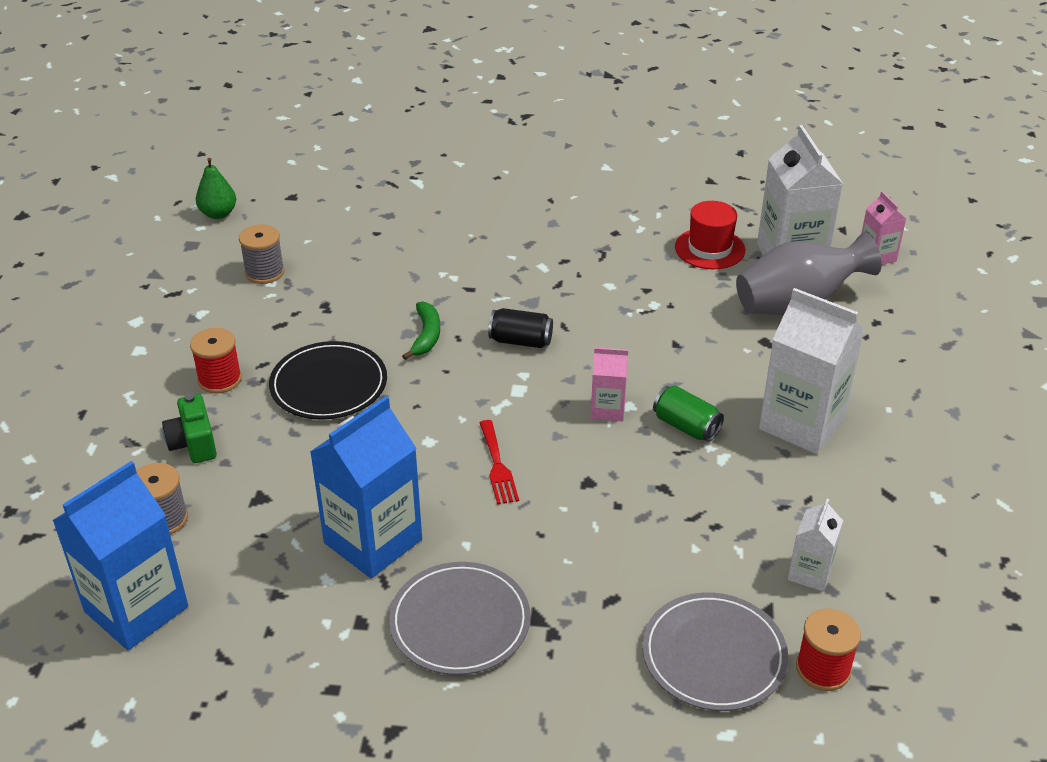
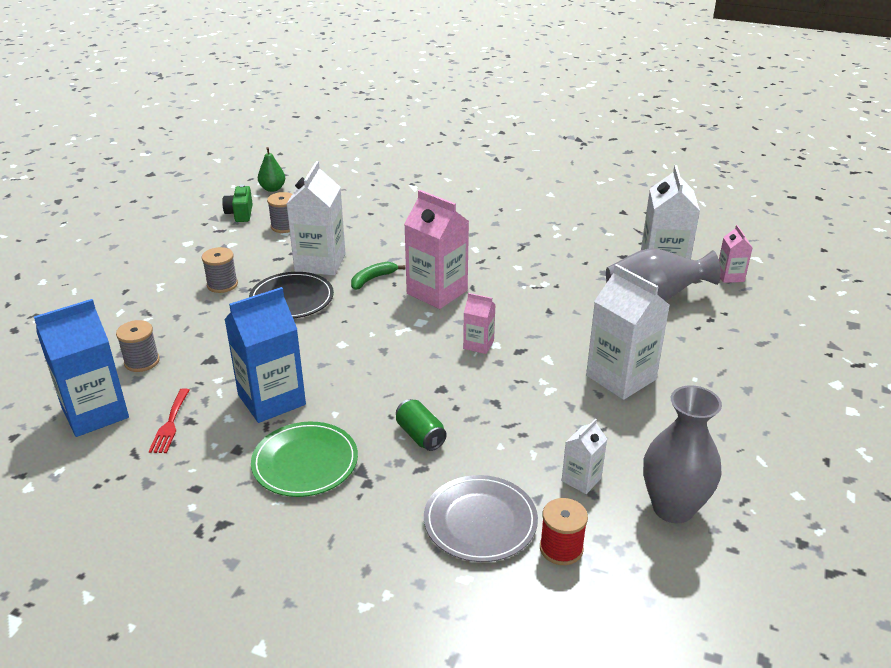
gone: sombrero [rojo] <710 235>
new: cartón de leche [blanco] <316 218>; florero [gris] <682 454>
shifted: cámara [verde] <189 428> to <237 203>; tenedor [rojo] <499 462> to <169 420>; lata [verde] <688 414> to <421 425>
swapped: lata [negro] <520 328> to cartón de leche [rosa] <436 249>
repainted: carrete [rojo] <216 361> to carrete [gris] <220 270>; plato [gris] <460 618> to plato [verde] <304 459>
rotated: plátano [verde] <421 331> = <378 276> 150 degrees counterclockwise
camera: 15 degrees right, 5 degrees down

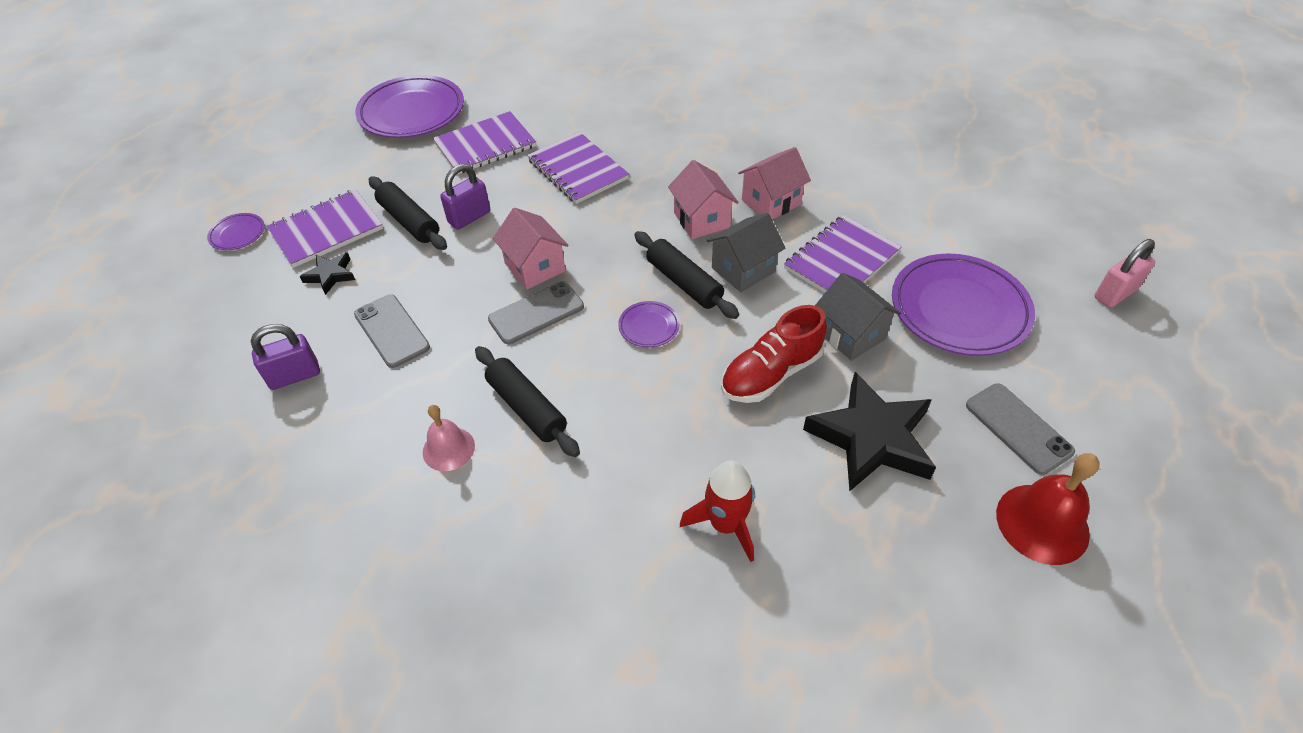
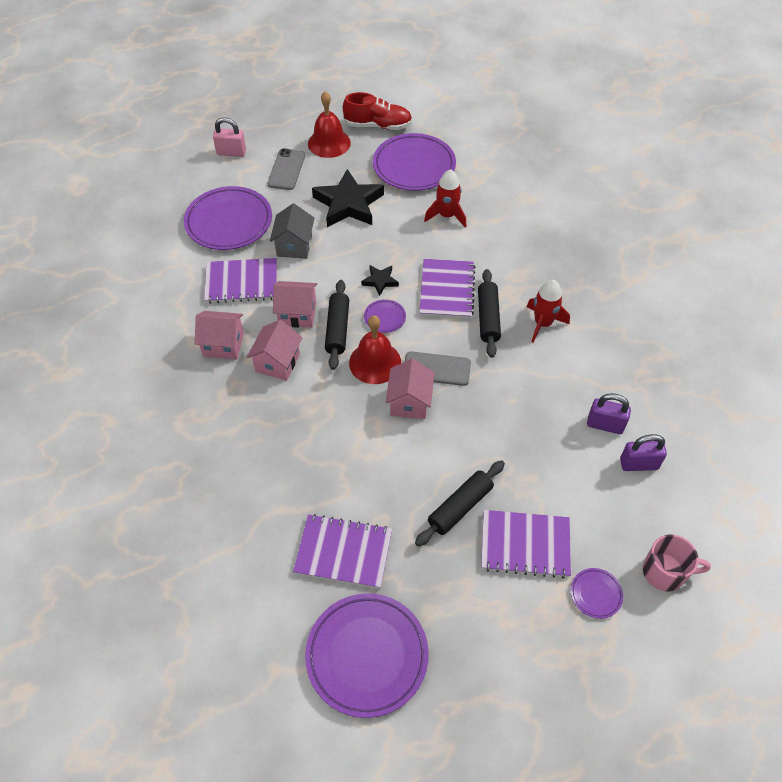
gone: móvil [gris] <392 331>
new: campana [rojo] <375 349>; plato [morado] <414 162>; taza [rosa] <677 563>
shifted: estrella [negro] <327 274> to <380 280>; candado [morado] <465 197> to <643 452>; cuaderno [morado] <578 168> to <447 289>; zapato [rojo] <774 354> to <377 111>; candado [rosa] <1125 273> to <229 137>
swapped: campana [rosa] <449 438> to cohete [rojo] <548 311>
repainted: casa [gris] <746 252> to casa [rosa] <295 304>
rotated: rodillo [negro] <408 213> = <460 503> 45 degrees clockwise
camera: 140 degrees left, 5 degrees up

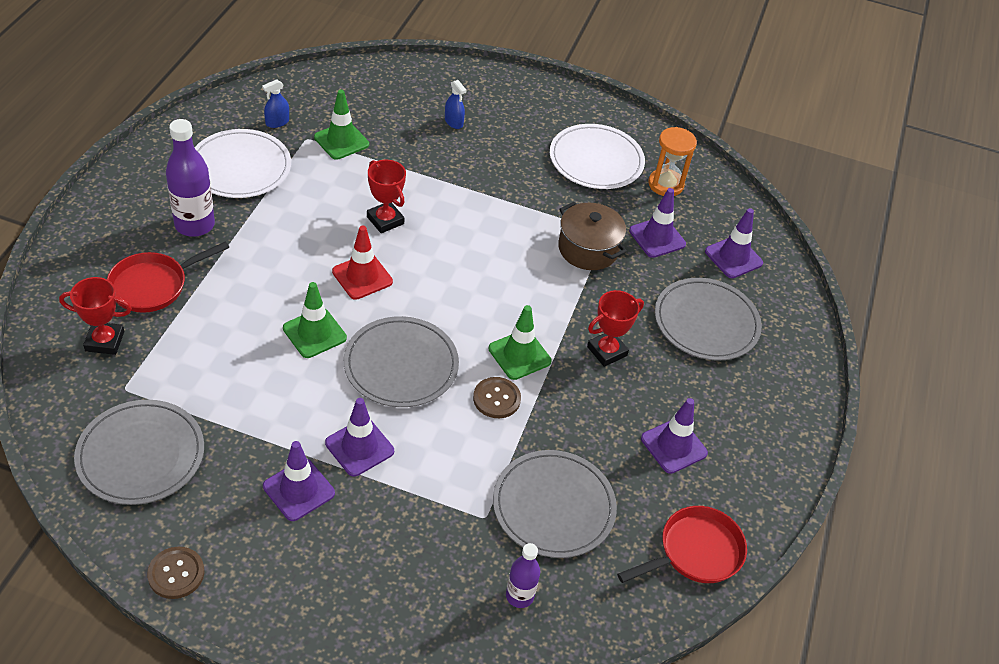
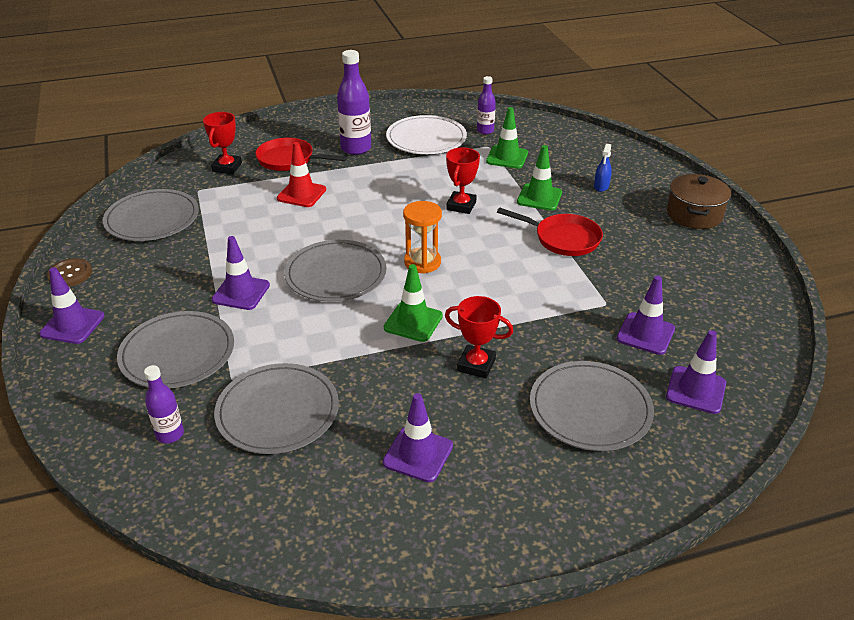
gone: botón [marrón] <497 397>; plato [blanco] <597 156>
new: plato [gris] <175 349>
shifted: cono de tráfico [morado] <299 481> to <72 305>; cono de tráfico [verde] <315 320> to <539 178>; cono de tráfico [rojo] <362 263> to <301 174>; olla [marrón] <592 236> to <699 201>; sartén [rojo] <682 544> to <550 232>; reloj de arena [naranja] <672 161> to <422 237>
swapped: pulverizador [azul] <275 103> to botella [morado] <486 105>
rotated: trofeo [rojo] <95 316> = <222 143> 45 degrees clockwise
camera: 60 degrees right, 10 degrees down

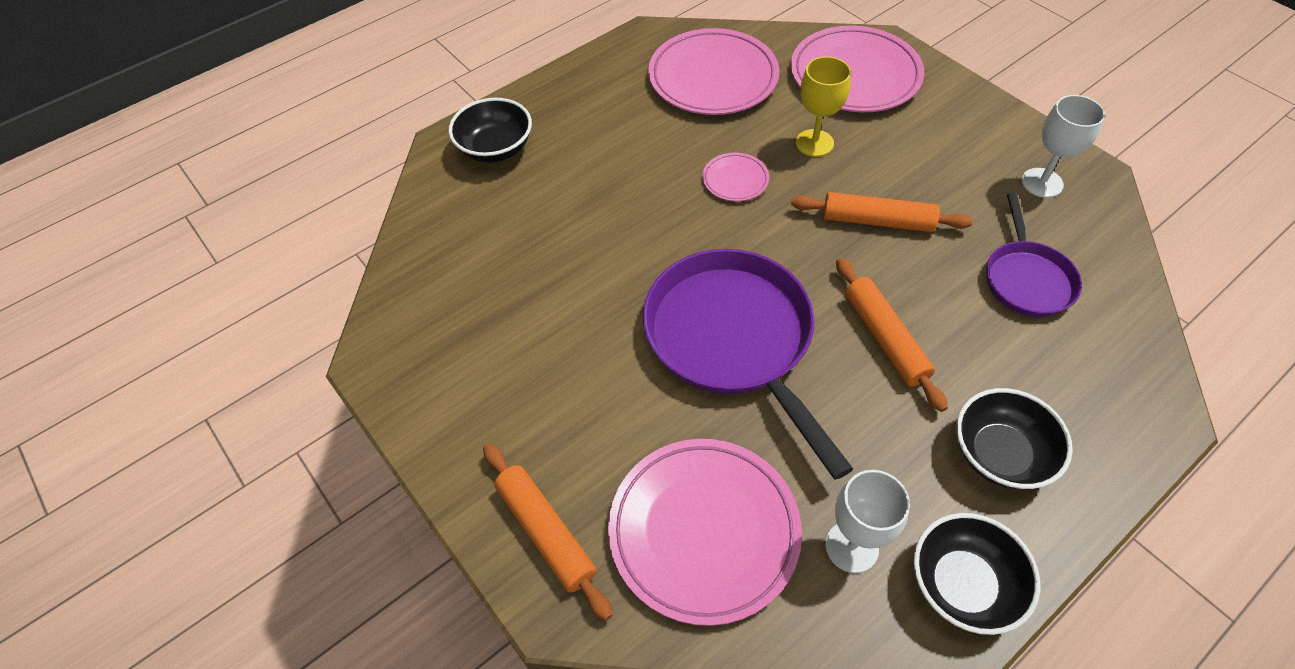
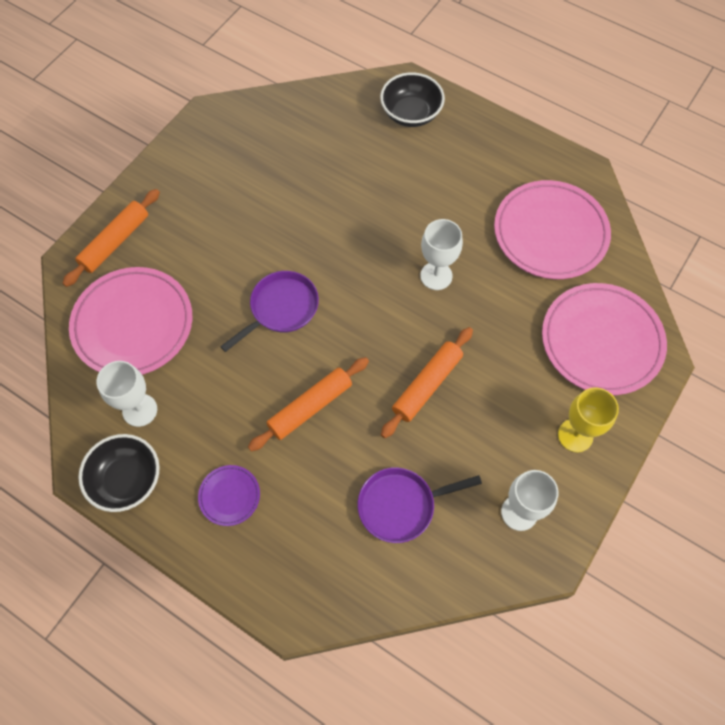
shifted: copa [amarillo] <823 106> to <588 419>
swapped: plato [rosa] <735 177> to copa [blanco] <441 254>; cuenco [negro] <1014 438> to plato [morado] <229 495>
rotated: rodillo [naranja] <882 212> = <427 382> 45 degrees clockwise
scaled: sartén [morado] <748 364> = <269 311> x0.55
camera: 70 degrees right, 10 degrees up

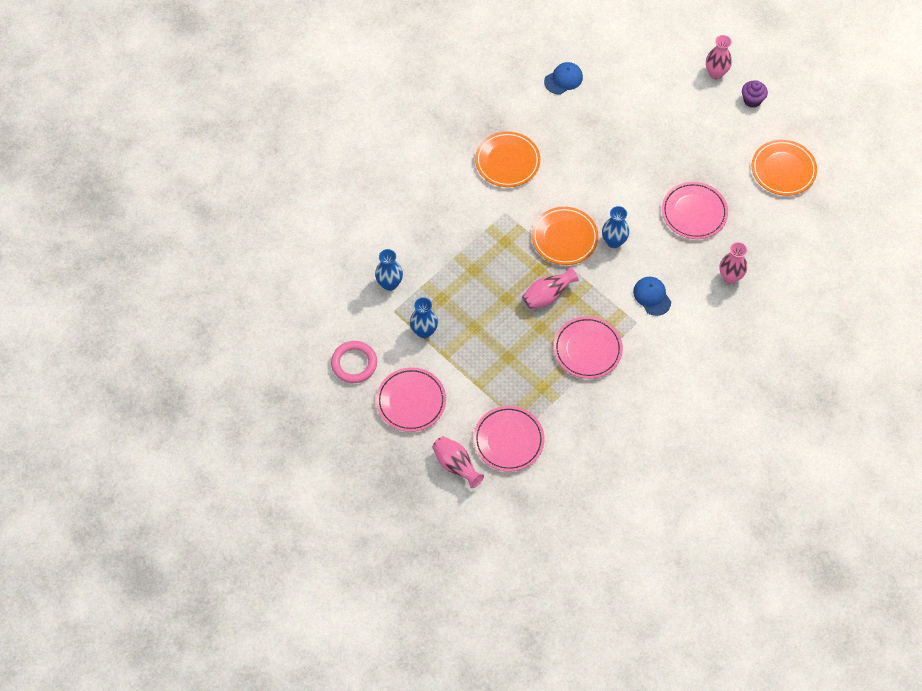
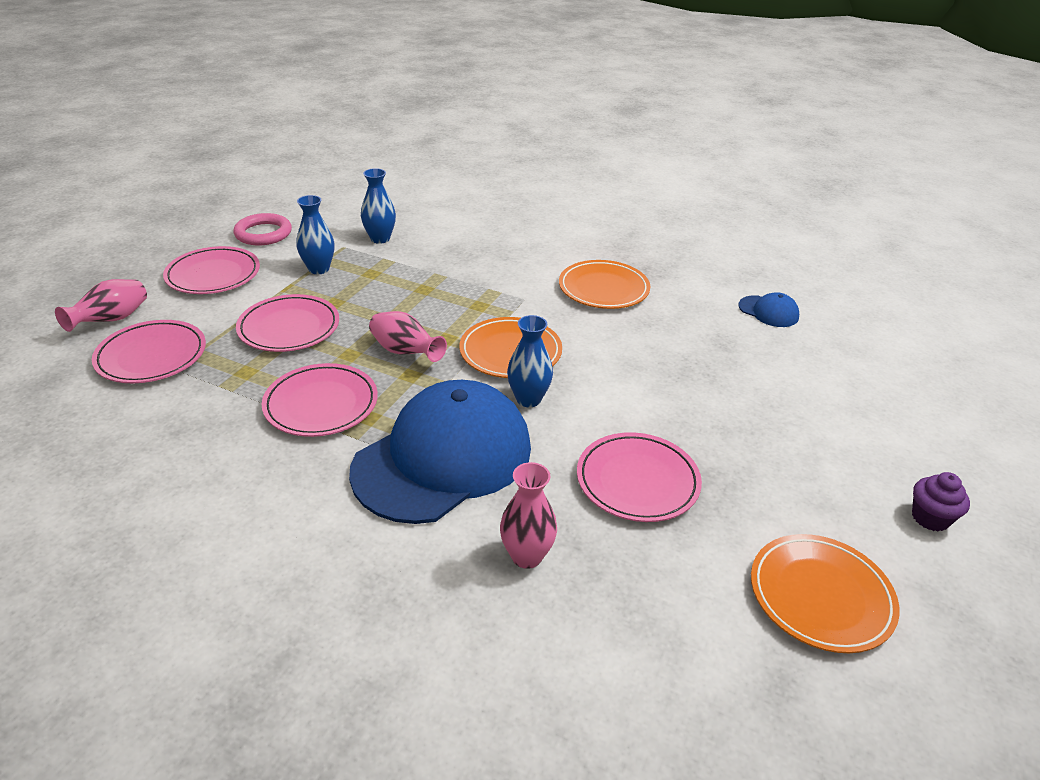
gone: florero [rosa] <719 57>
new: plato [rosa] <287 323>
scaled: gorra [azul] <652 296> = <440 452> x2.46
camera: 70 degrees right, 25 degrees down

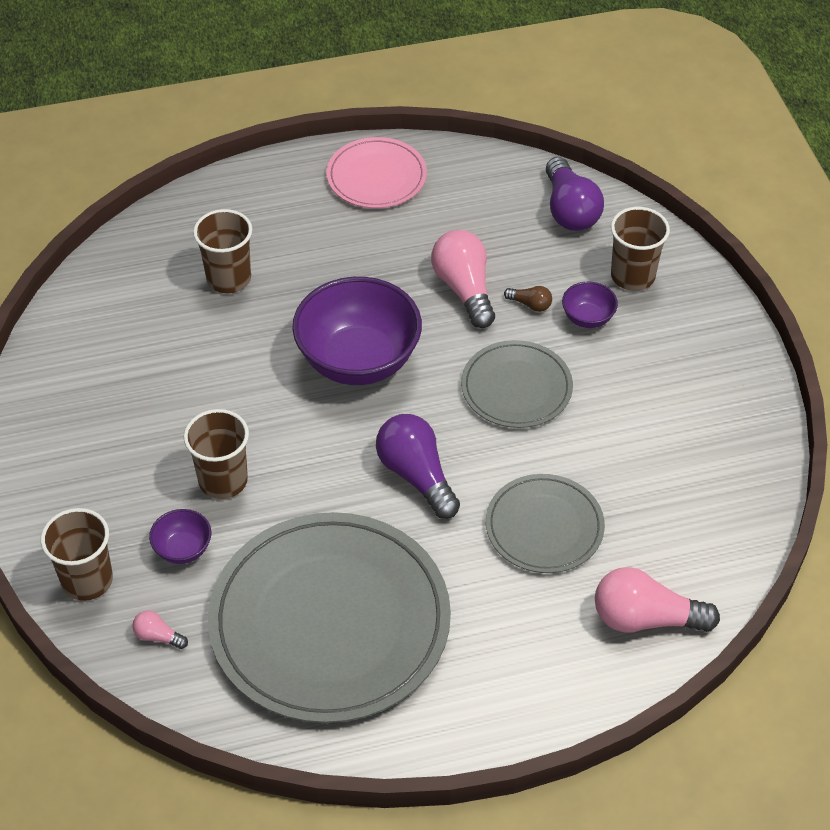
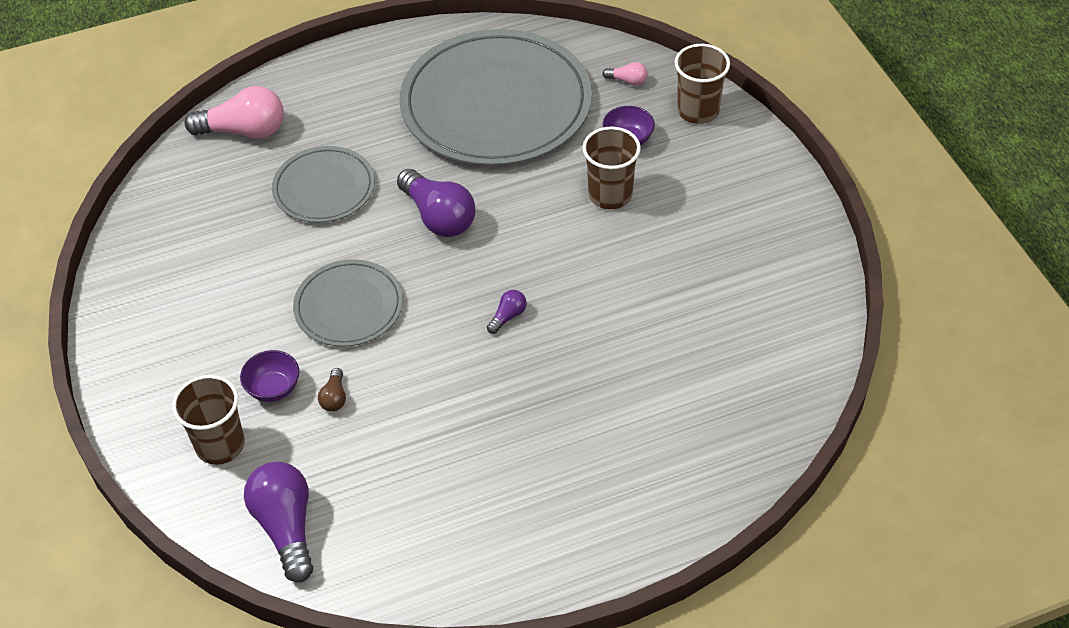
gone: vaso [marrón] <222 251>; plato [rosa] <376 172>; bombilla [rosa] <463 279>
swapped: cuenco [morado] <357 331> to bombilla [morado] <507 312>
rotated: bombilla [marrón] <528 299> = <332 390> 105 degrees counterclockwise
camera: 175 degrees right, 0 degrees up

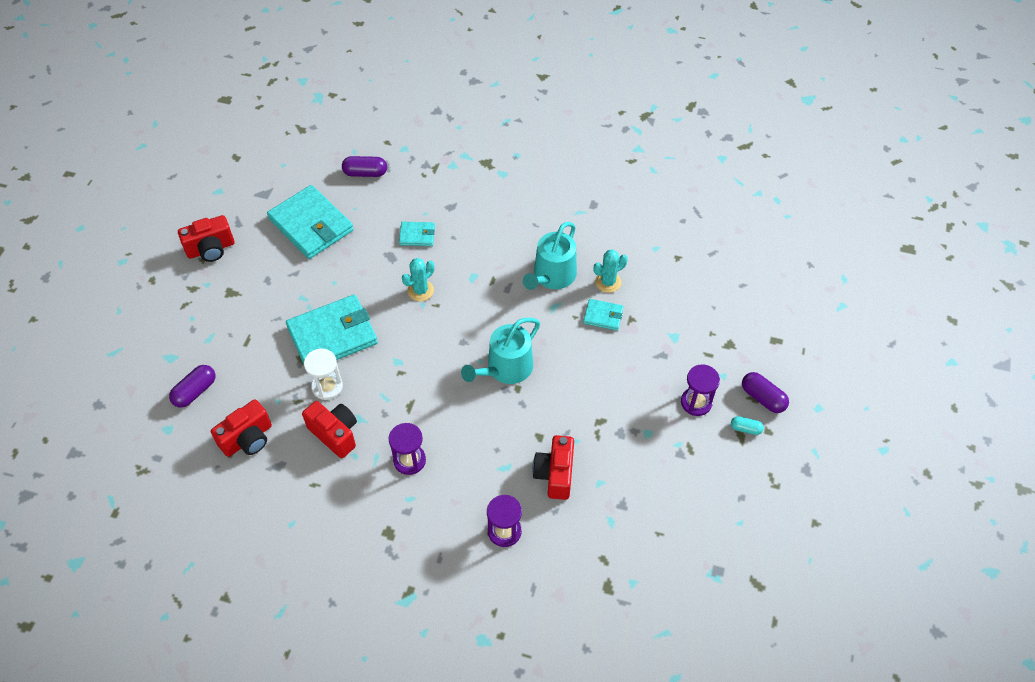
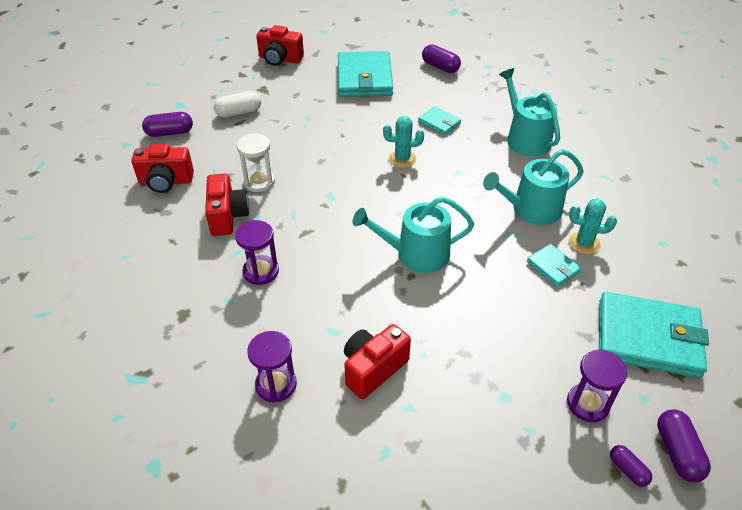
new: cápsula [blanco] <237 104>; regadera [turquesa] <529 112>
shifted: cartera [turquesa] <332 329> to <654 335>
repainted: cápsula [turquesa] <747 425> to cápsula [morado] <631 466>
camera: 40 degrees right, 10 degrees down

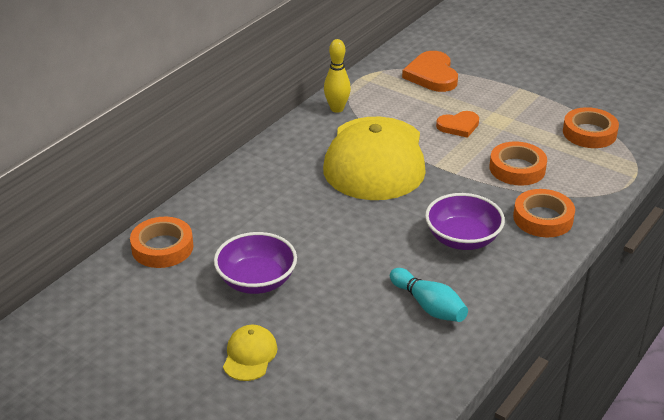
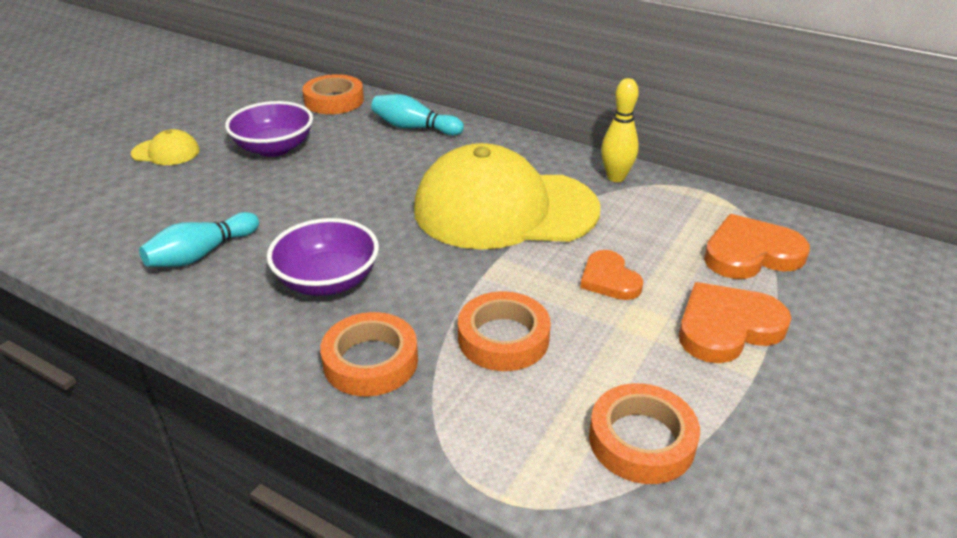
new: bolo [turquesa] <417 115>; corazón [naranja] <735 322>
camera: 85 degrees right, 0 degrees up

